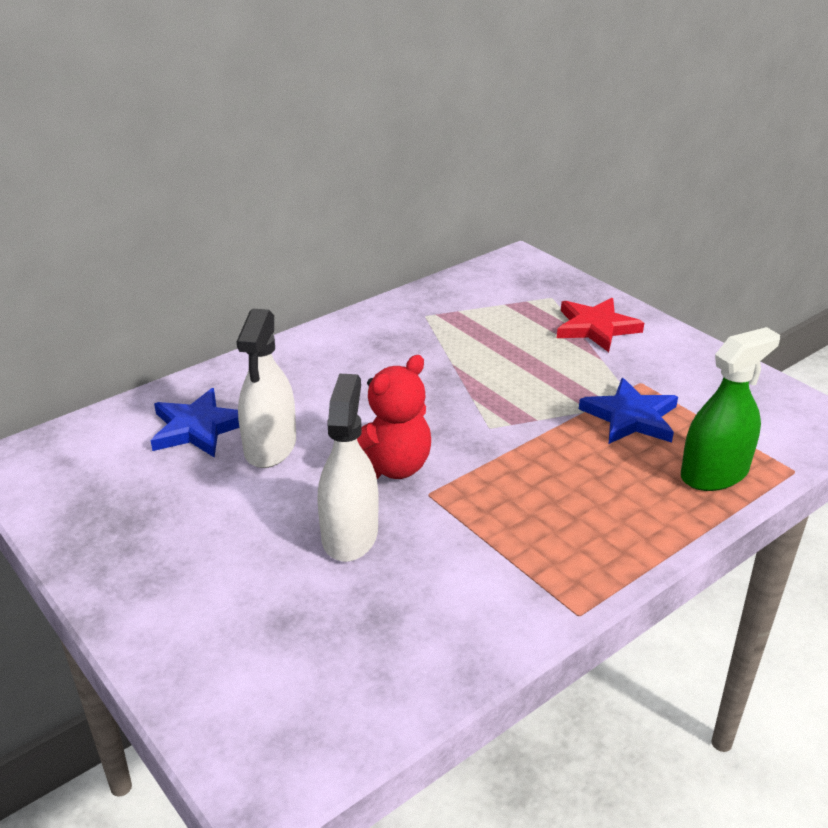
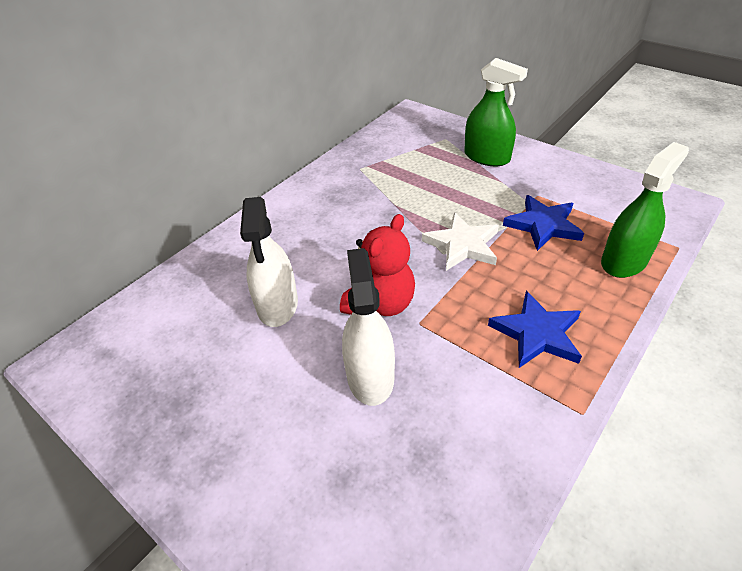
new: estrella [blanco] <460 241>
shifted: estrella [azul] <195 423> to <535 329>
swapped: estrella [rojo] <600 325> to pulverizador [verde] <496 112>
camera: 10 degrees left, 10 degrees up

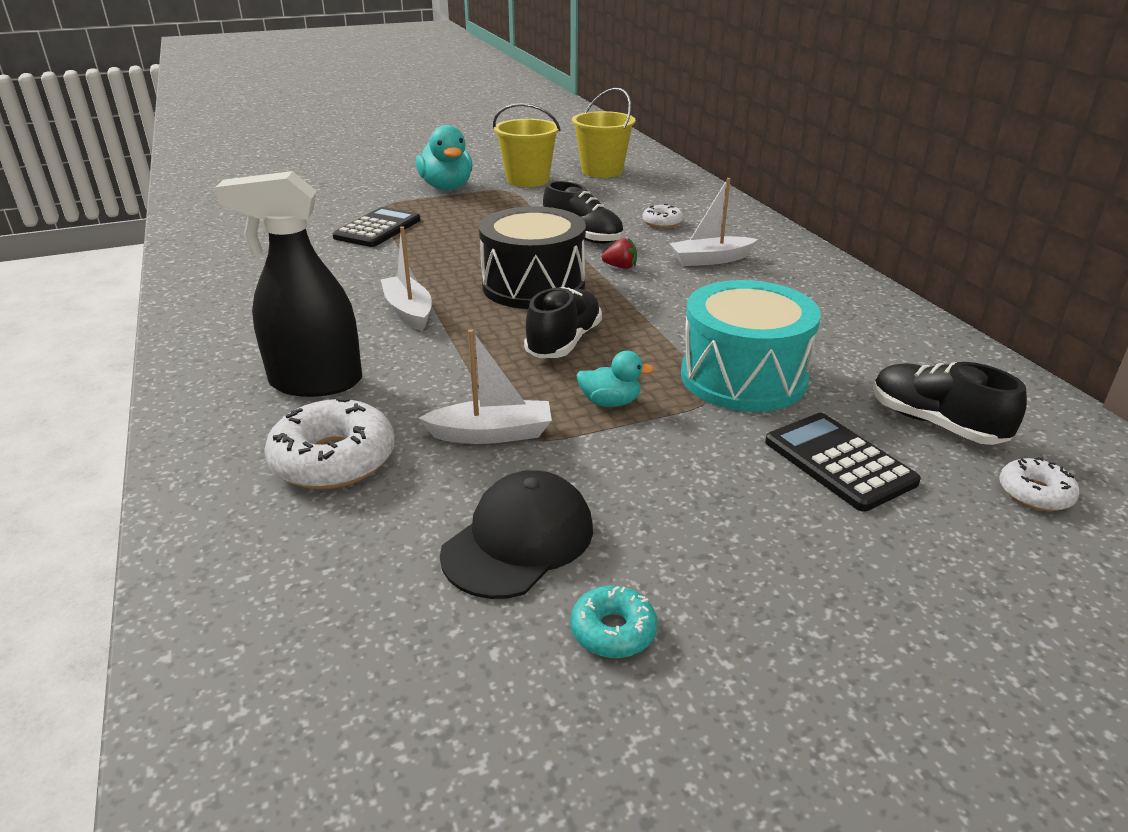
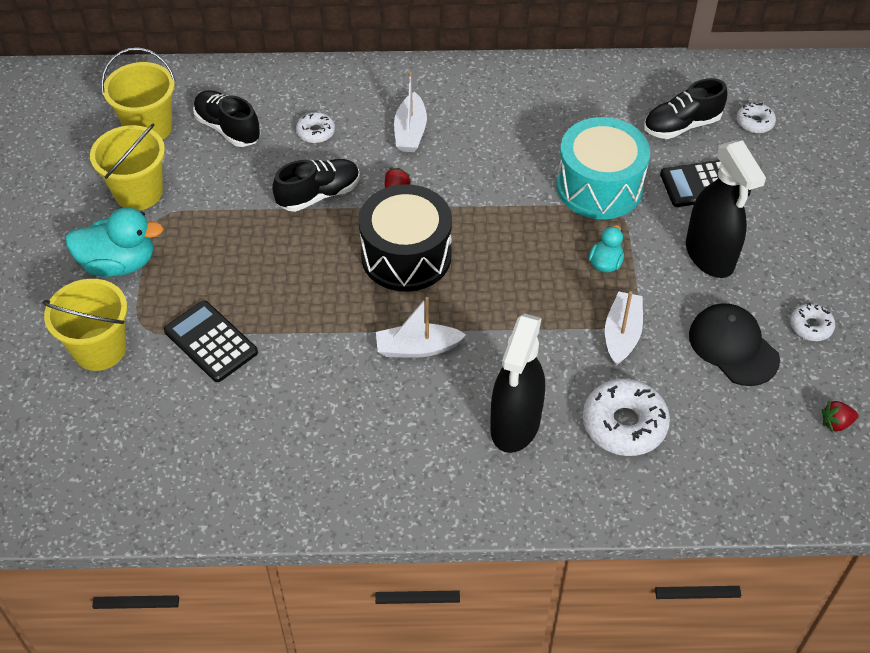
new: balde [amarillo] <84 325>; pulverizador [negro] <726 209>; fresa [rojo] <840 416>
shifted: zapato [negro] <563 322> to <227 118>
repainted: rosquilla [turquesa] <614 622> to rosquilla [blanco] <812 322>
camera: 70 degrees left, 20 degrees up

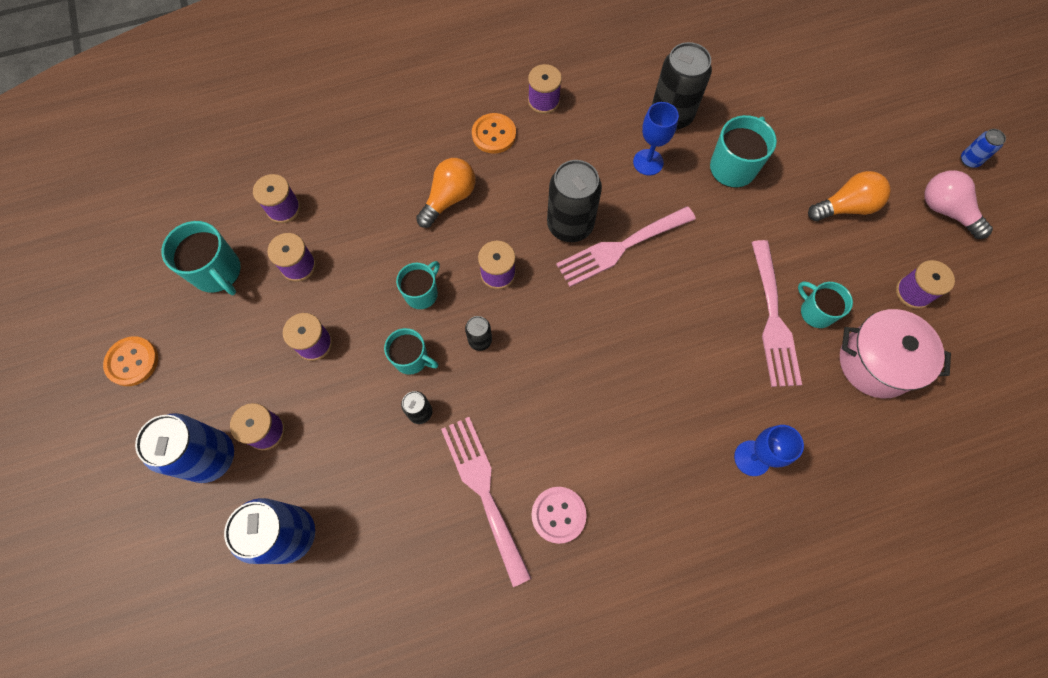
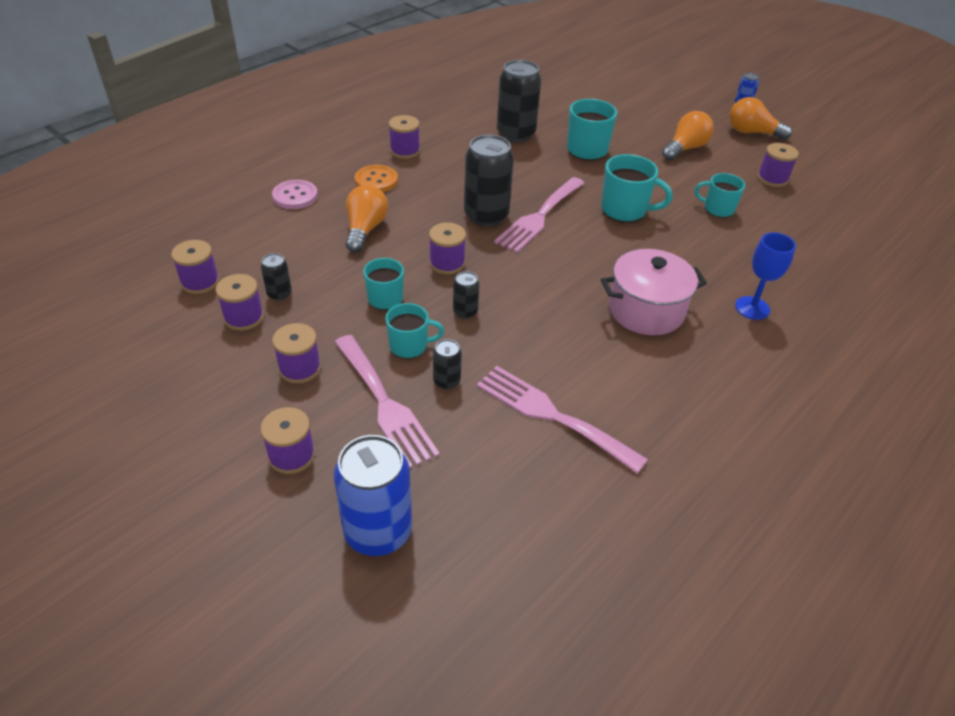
gone: botón [naranja] <130 361>; lata [azul] <184 448>; copa [azul] <656 138>
new: lata [negro] <276 277>
shifted: taza [turquesa] <201 258> to <636 188>; botón [rosa] <559 515> to <295 194>; tenedor [rosa] <777 313> to <387 401>; olla [rosa] <895 353> to <654 292>
repainted: bombilla [rosa] <958 204> to bombilla [naranja] <760 118>
camera: 30 degrees left, 25 degrees down

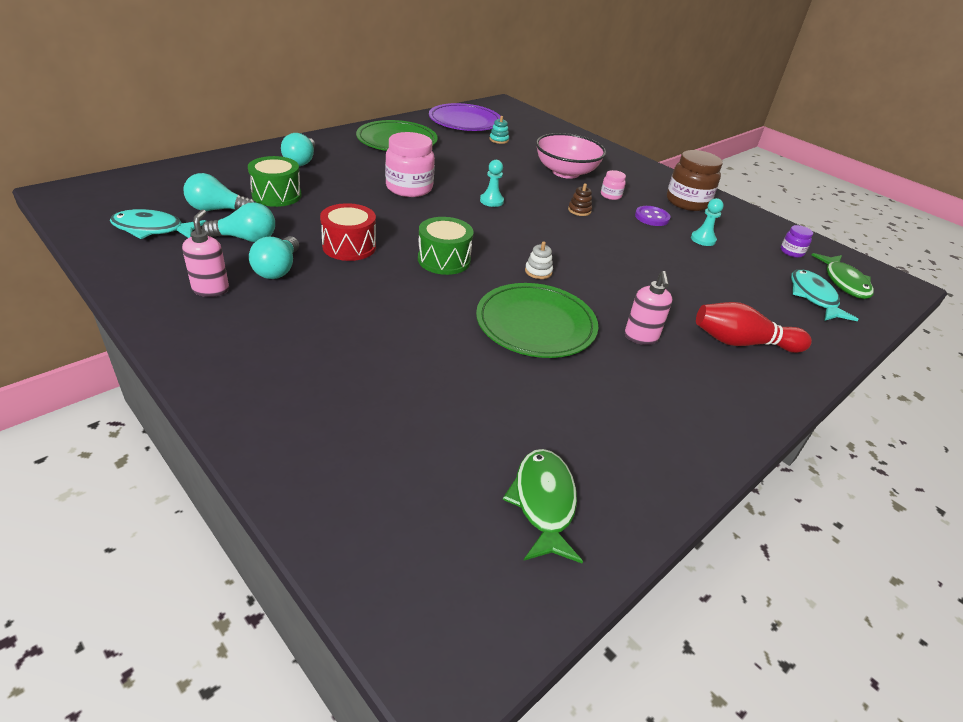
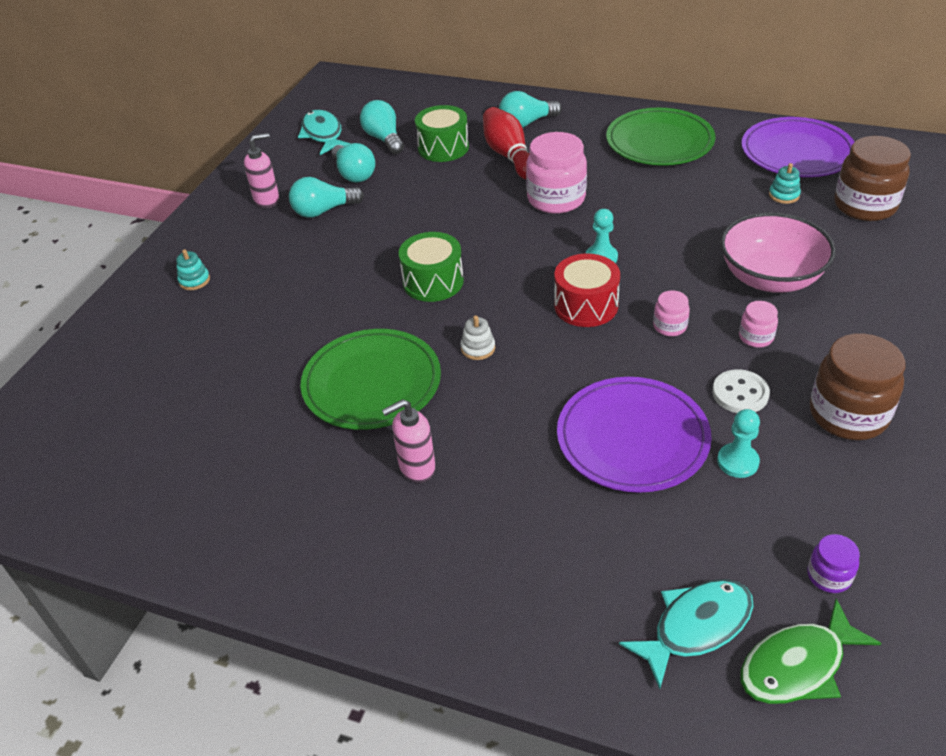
gone: pez [verde] <543 506>
new: juguete apilable [turquesa] <193 269>; plato [morado] <634 435>; tarro [marrón] <873 178>
shifted: tambor [rojo] <348 232> to <587 290>; bolo [rojo] <754 327> to <506 143>
swapped: juguete apilable [marrón] <580 199> to tarro [rosa] <671 313>
repainted: botón [morado] <652 216> to botón [blanco] <741 391>
camera: 70 degrees right, 5 degrees up

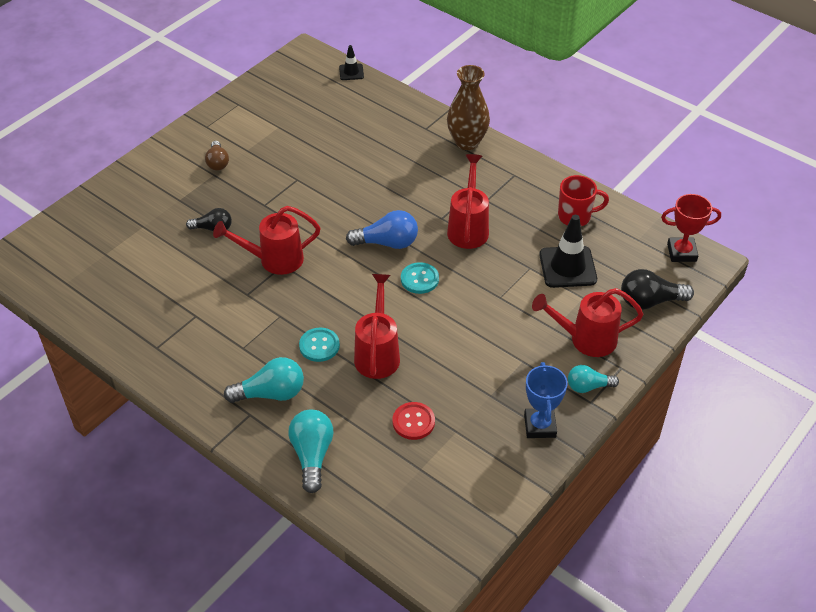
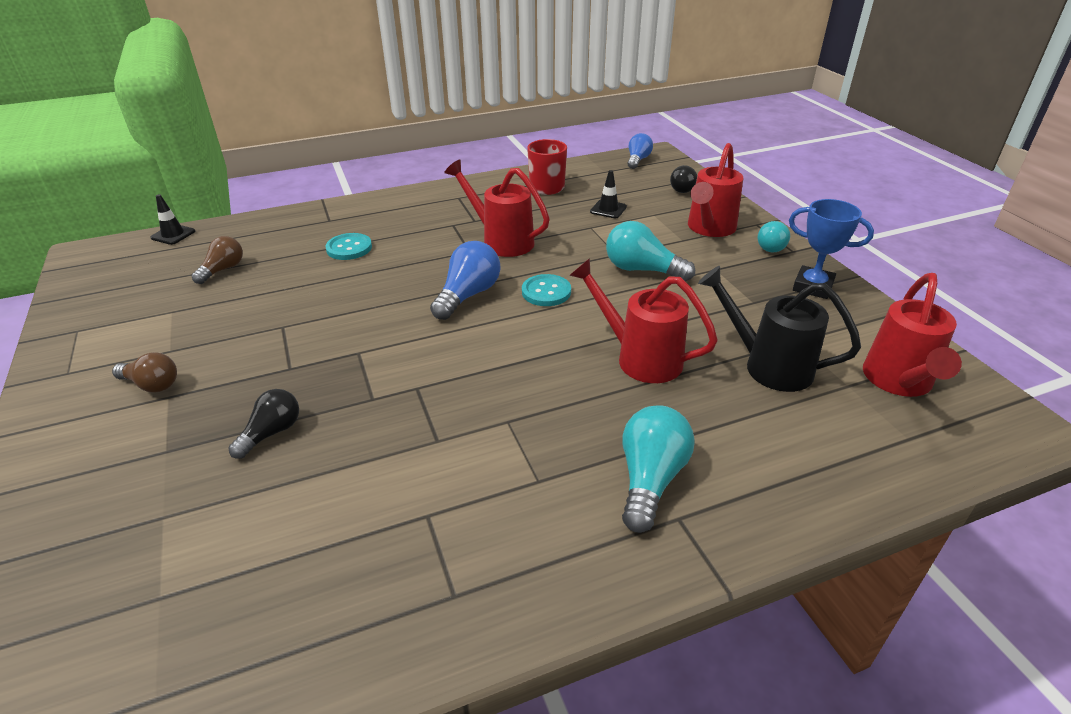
gone: florero [marrón] <468 107>
new: bombilla [marrón] <217 260>
shifted: regadera [rojo] <267 240> to <912 335>; bombilla [turquesa] <311 451> to <650 251>; botón [turquesa] <319 345> to <348 246>
swapped: botón [rojo] <414 421> to regadera [negro] <779 329>; trofeo [rojo] <691 228> to bombilla [azul] <640 151>
scaled: cono de tráfico [negro] <568 251> = <608 194> x0.54; bombilla [negro] <657 289> = <683 179> x0.66
camera: 60 degrees left, 10 degrees down

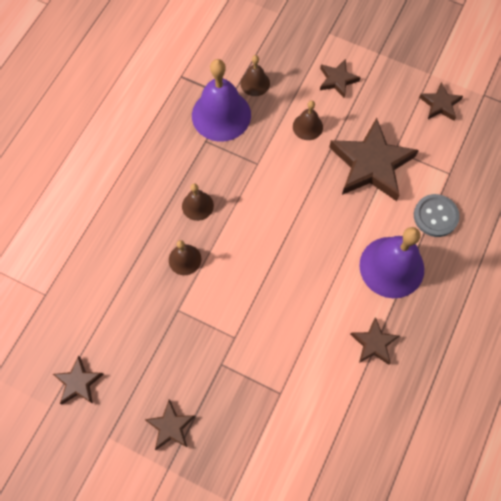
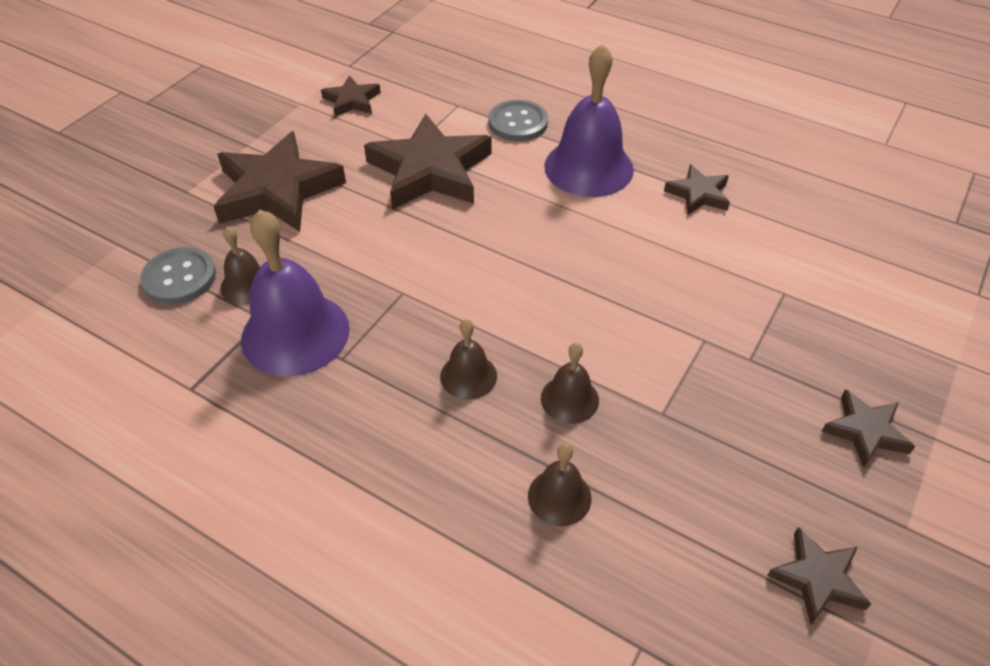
new: botón [gris] <178 276>
shifted: campana [marrón] <308 120> to <560 484>
scaled: estrella [marrón] <340 78> = <279 181> x1.99
camera: 85 degrees left, 20 degrees down

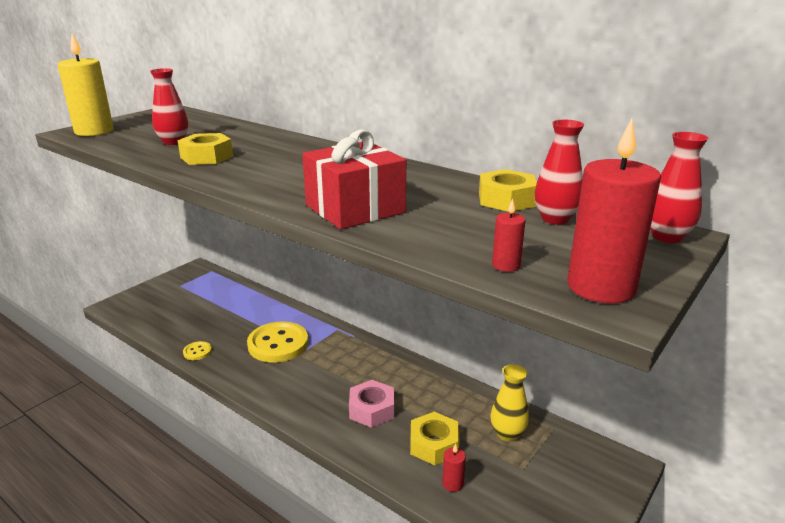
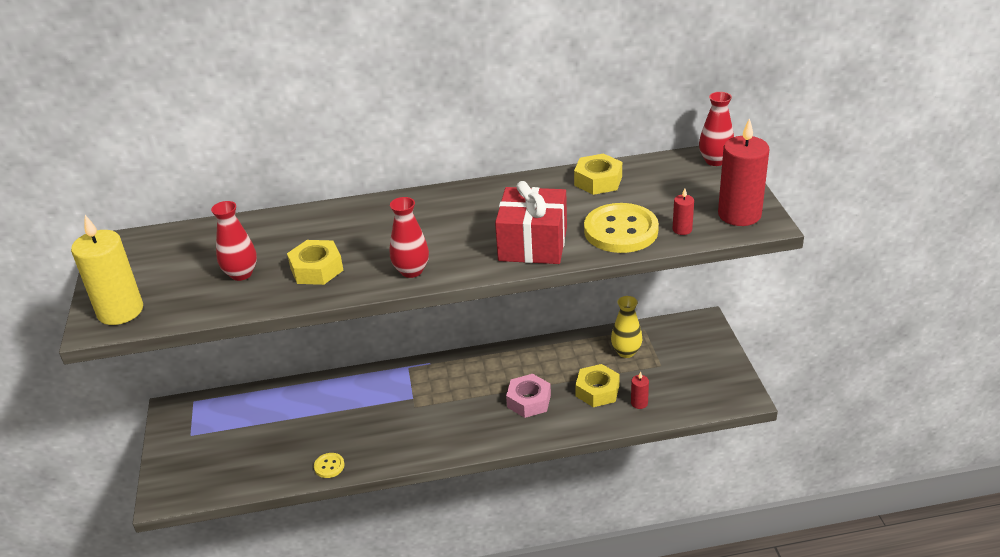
shifted: botón [amarillo] <277 342> to <621 228>; florero [rojo] <559 172> to <409 237>
camera: 45 degrees left, 10 degrees up

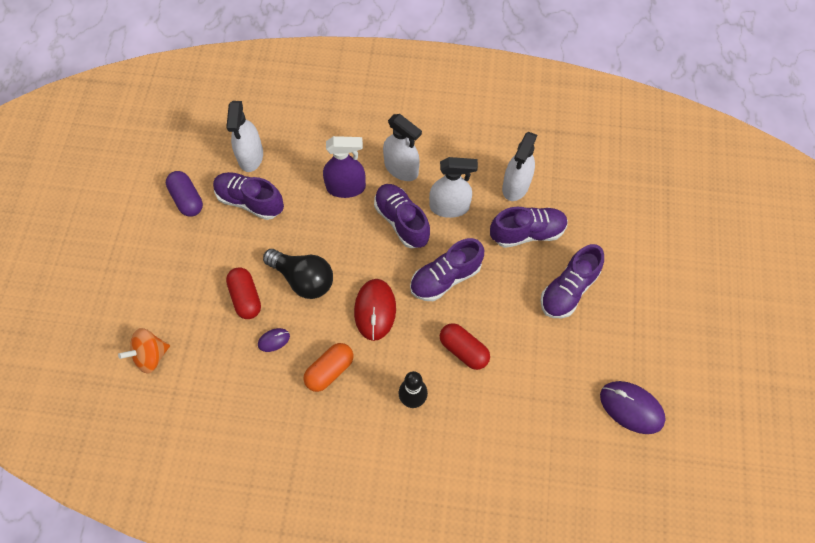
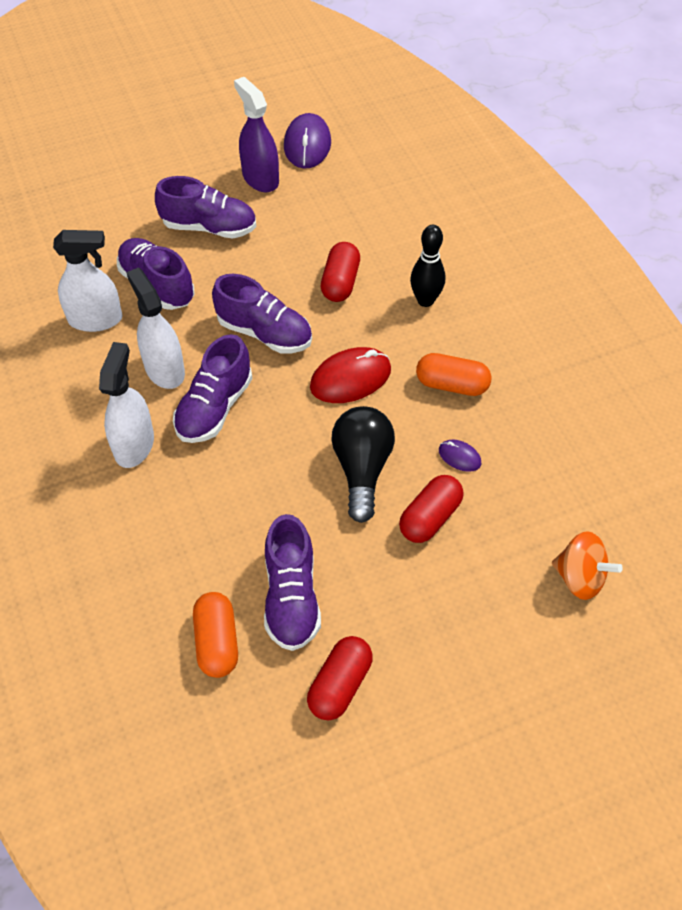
shifted: pulverizador [morado] <344 167> to <256 134>
swapped: pulverizador [blanco] <244 136> to cápsula [naranja] <215 635>
repainted: cápsula [morado] <184 194> to cápsula [rojo] <340 678>
camera: 120 degrees left, 10 degrees down

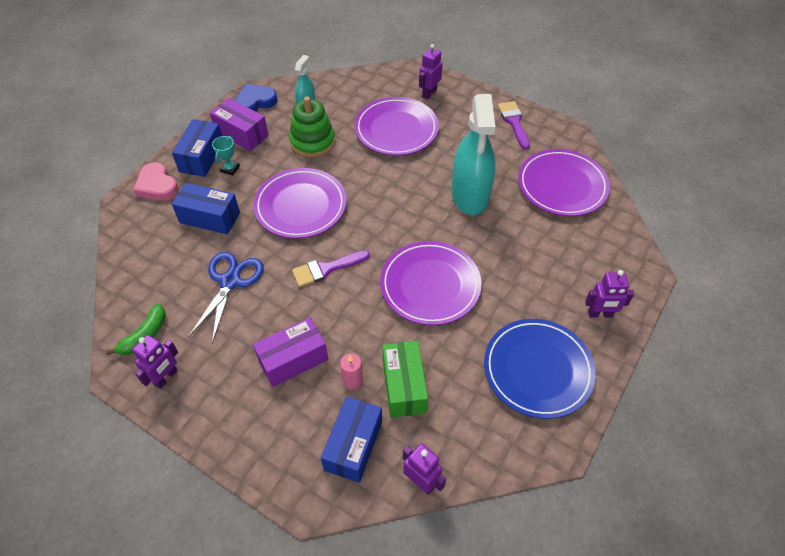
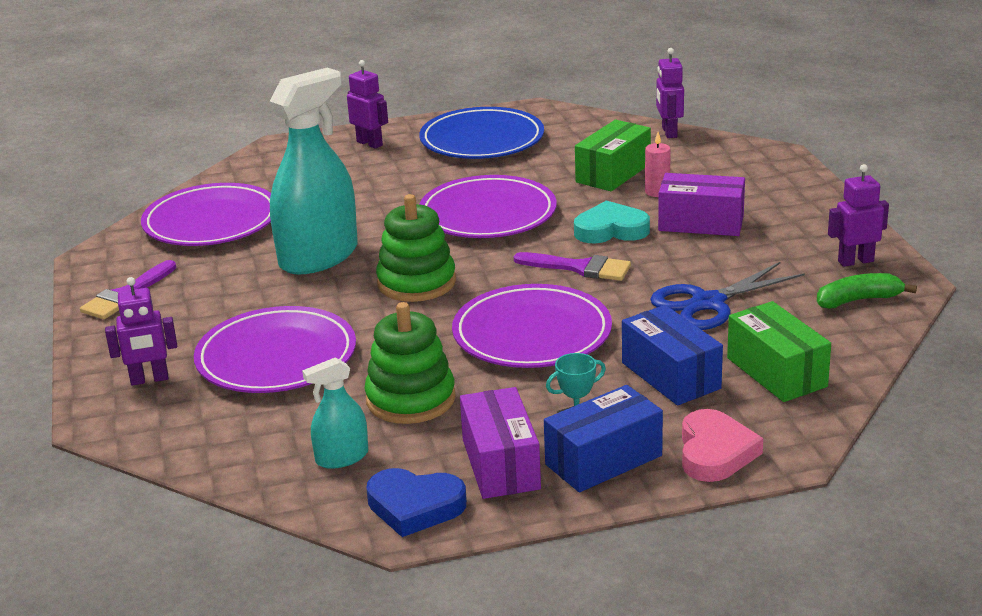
gone: caja [azul] <351 439>
new: juguete apilable [verde] <416 248>; corazón [turquesa] <612 222>; caja [verde] <779 351>
camera: 135 degrees left, 25 degrees down

